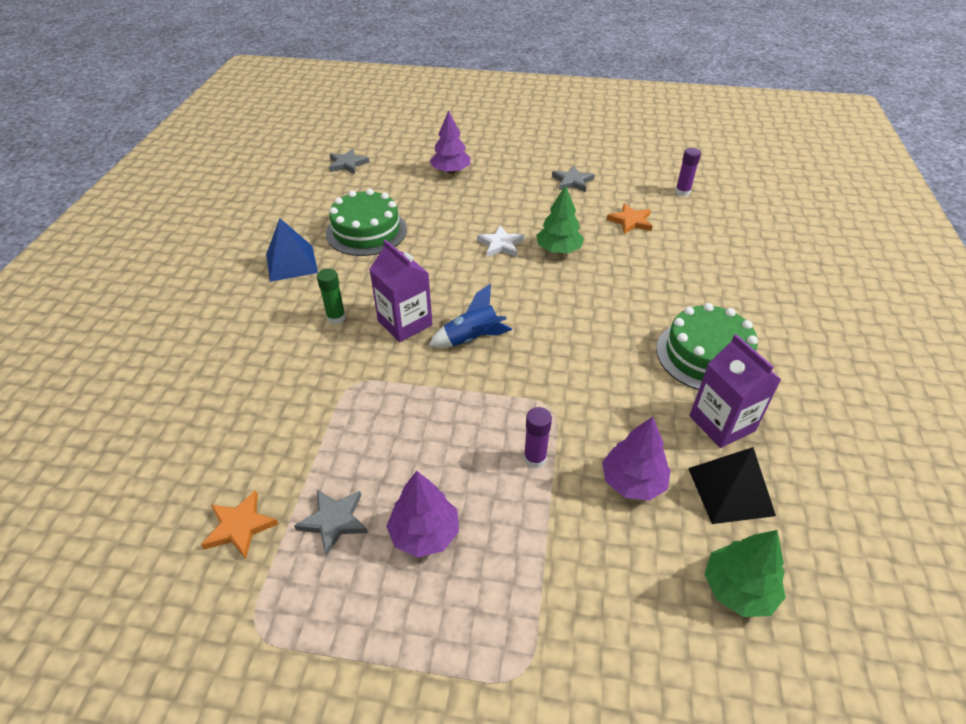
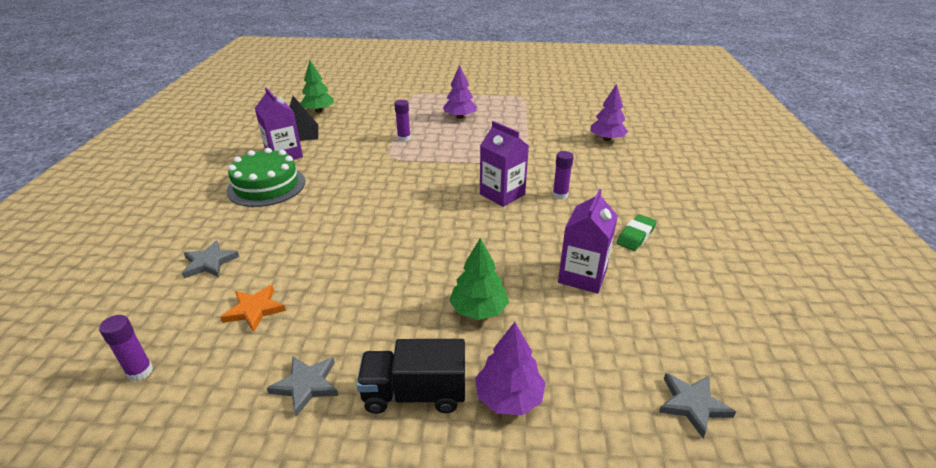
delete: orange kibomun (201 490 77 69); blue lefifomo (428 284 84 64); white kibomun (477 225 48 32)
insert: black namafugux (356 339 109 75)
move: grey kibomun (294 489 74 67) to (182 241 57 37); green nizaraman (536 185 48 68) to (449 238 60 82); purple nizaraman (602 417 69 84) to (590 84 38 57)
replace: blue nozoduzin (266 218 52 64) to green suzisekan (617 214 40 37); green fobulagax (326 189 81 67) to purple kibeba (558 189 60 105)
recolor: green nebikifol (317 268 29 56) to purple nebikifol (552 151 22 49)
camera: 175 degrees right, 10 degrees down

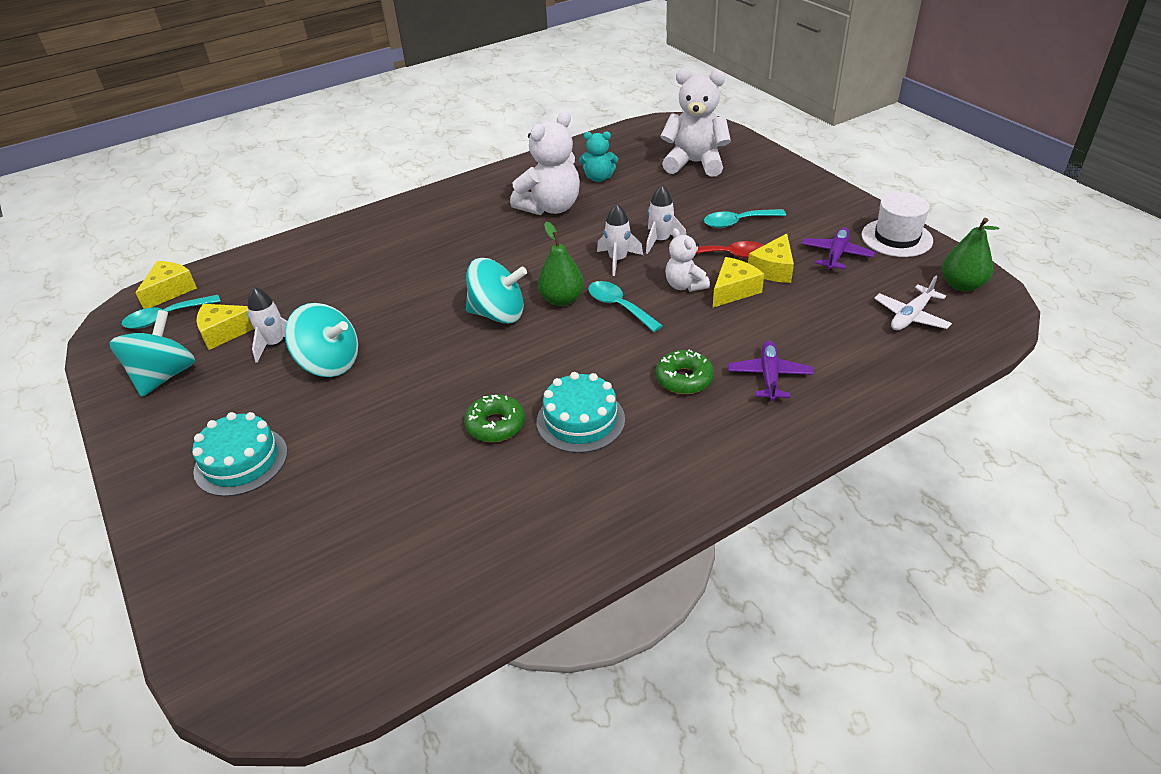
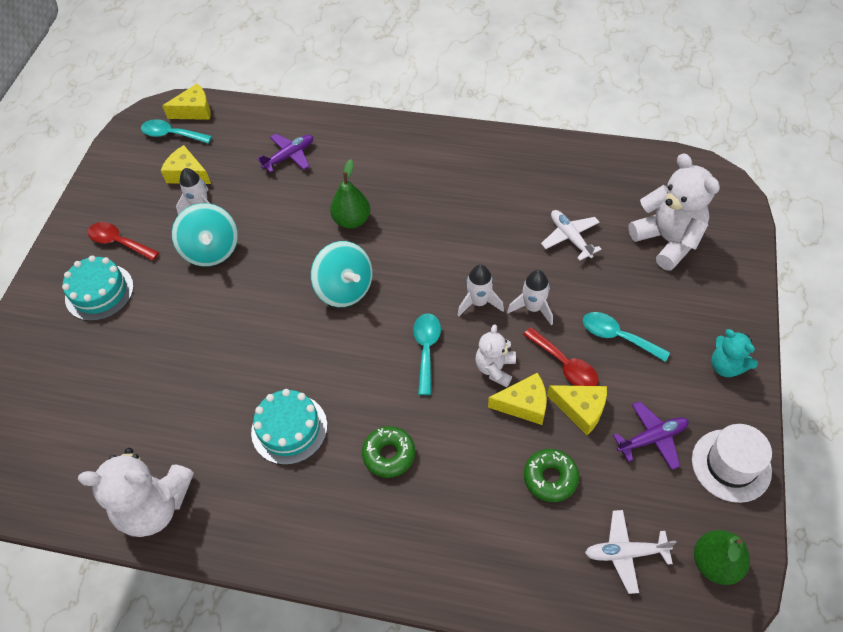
delete: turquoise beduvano (109 310 86 87)
insert: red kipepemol (88 222 71 39); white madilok (541 210 61 51)
move: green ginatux (464 394 61 48) to (524 449 55 53); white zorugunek (510 111 70 104) to (78 448 116 89); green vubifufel (538 222 46 84) to (330 159 40 70); turquoise zorugunek (579 132 39 50) to (711 329 47 48); purple madilok (728 341 85 60) to (257 134 56 39)
rotate: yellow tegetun (748 233 46 50) = (547 385 60 50) 135 degrees counterclockwise
camera: 45 degrees right, 15 degrees up

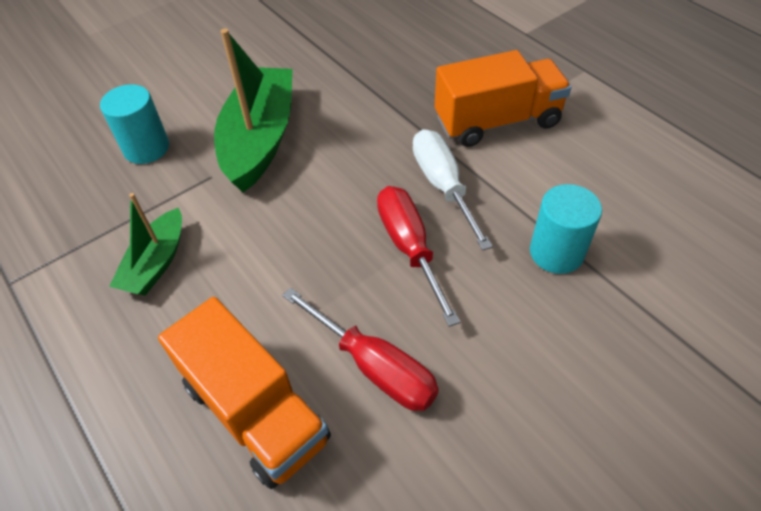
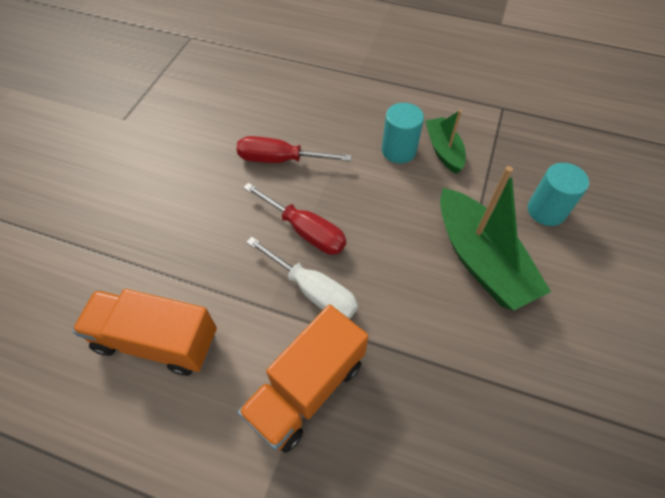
move: orange namafugux (158 297 173 192) to (72 289 145 87); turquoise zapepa (530 184 72 90) to (382 103 42 60)
camera: 145 degrees right, 5 degrees up

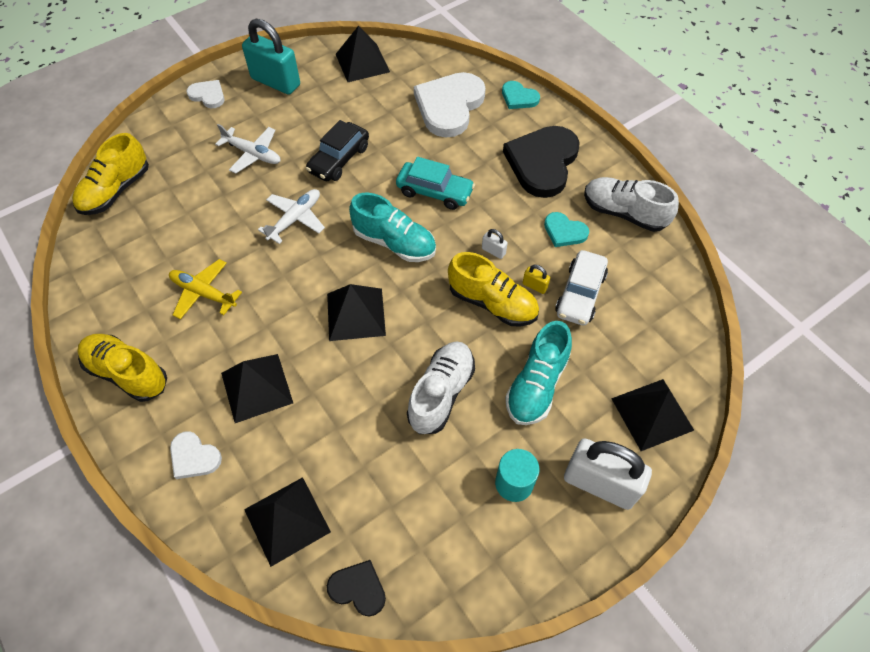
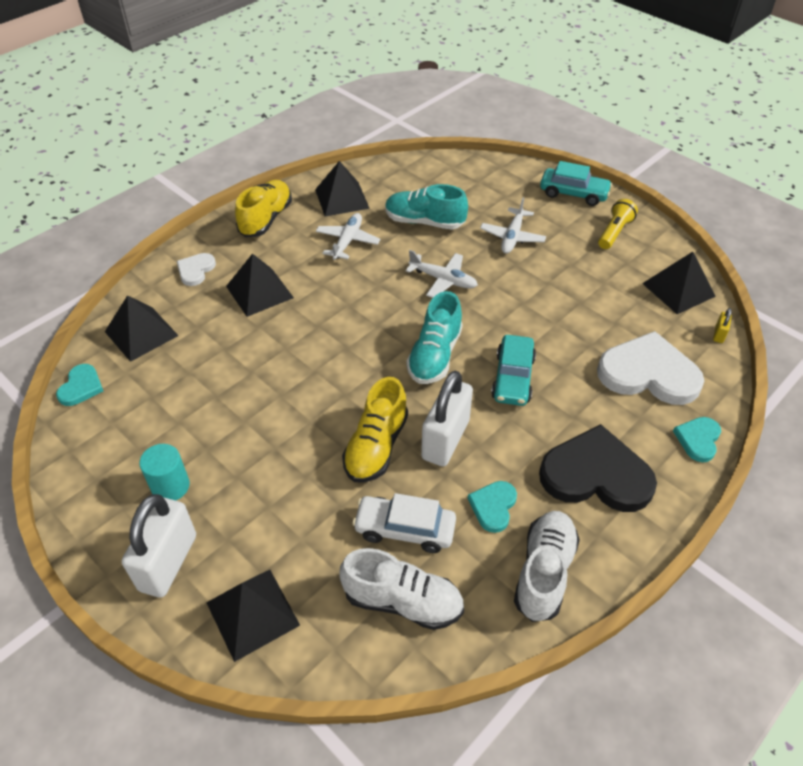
delete: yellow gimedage (72 133 77 82); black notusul (306 120 63 61)
move: black nozoduzin (327 284 59 57) to (315 161 55 56); white gimedage (407 341 68 93) to (339 548 125 82); turquoise gimedage (505 321 67 104) to (385 184 83 46); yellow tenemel (523 265 27 29) to (713 308 19 35)
replace: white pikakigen (186 80 39 28) to turquoise notusul (540 161 72 45); turquoise tenemel (242 19 58 76) to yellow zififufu (598 199 40 50)
recolor: yellow madilok (169 259 73 60) to white madilok (316 213 65 47); black pikakigen (327 560 59 56) to turquoise pikakigen (56 364 47 42)
resize: white tenemel (482 229 25 30) = (421 371 52 96) x2.46
camera: 80 degrees right, 10 degrees down

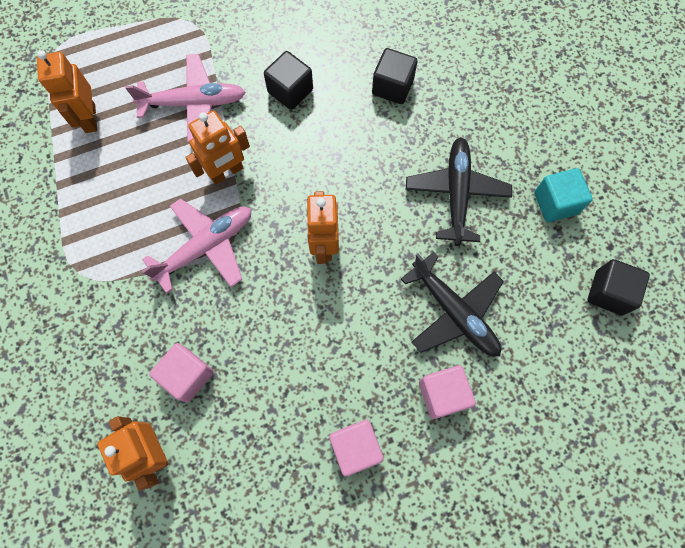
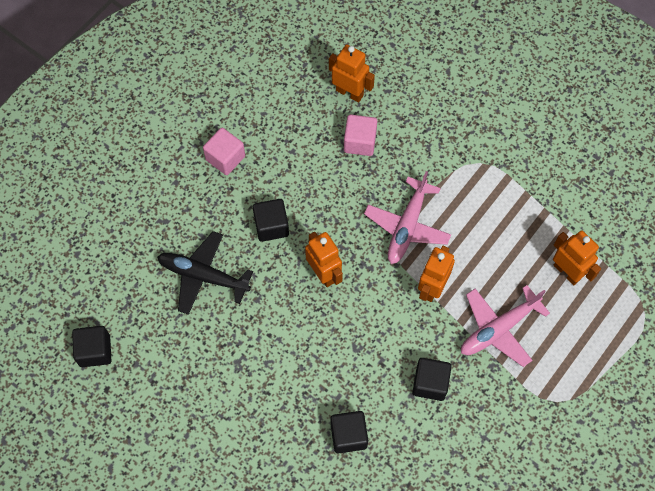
delete: black madilok (406 137 106 109); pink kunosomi (419 365 57 54); turquoise kunosomi (534 168 59 54)
insert: black kunosomi (253 199 36 43)
camera: 150 degrees right, 5 degrees down

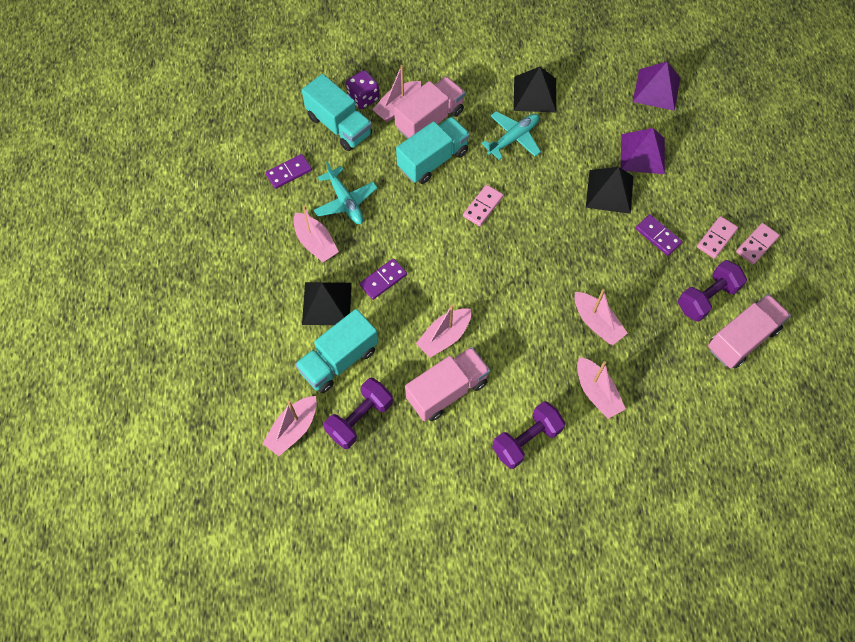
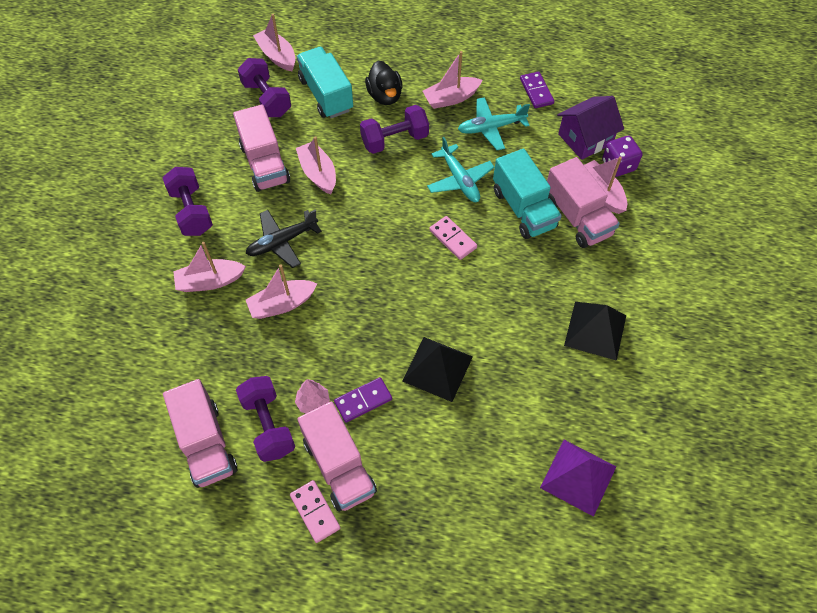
delete: purple nozoduzin (621 128 44 46)
insert: black madilok (246 210 76 58); pink nizaraman (295 379 35 34)
move: turquoise madilok (481 111 60 49) to (427 137 67 65)
replace: turquoise namafugux (302 74 70 77) to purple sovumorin (557 96 67 64); black nozoduzin (302 282 50 43) to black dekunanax (365 61 37 44); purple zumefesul (359 258 48 42) to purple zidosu (360 105 69 49); pink zumefesul (697 216 41 42) to pink namafugux (297 401 80 111)
camera: 105 degrees right, 5 degrees down

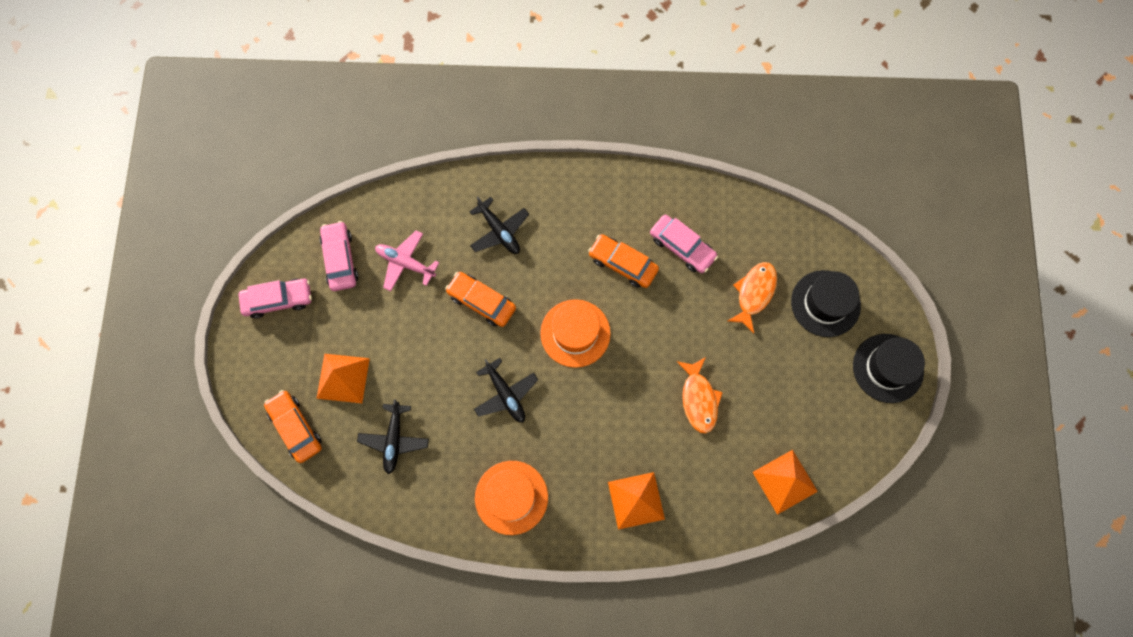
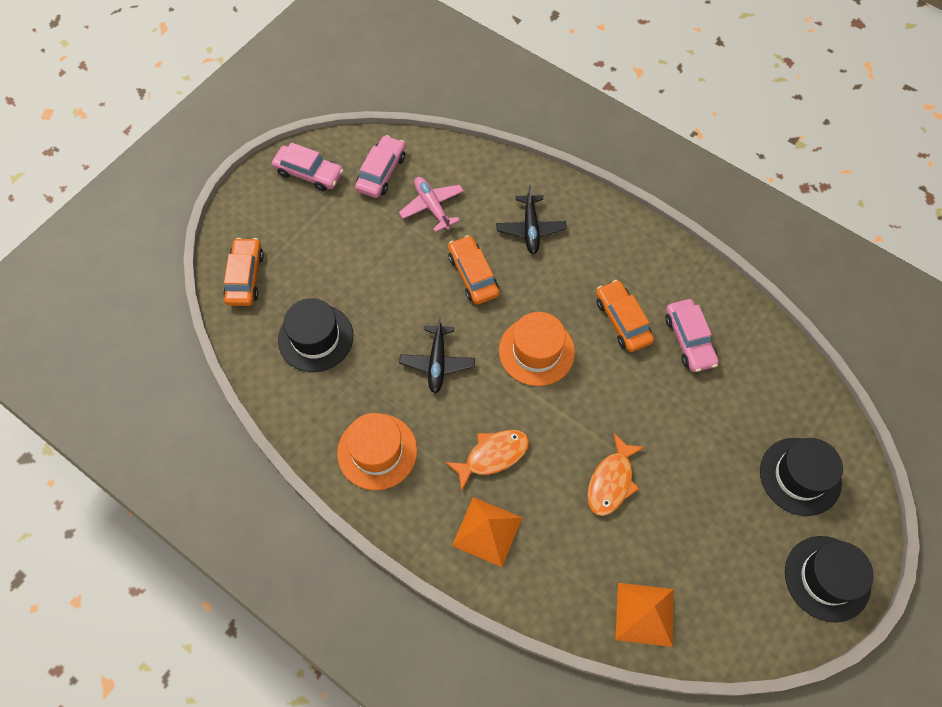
delete: orange nozoduzin (316 354 54 49)
move: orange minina (728 262 49 71) to (445 430 84 61)
replace: black madilok (357 400 72 74) to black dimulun (278 298 75 74)
camera: 35 degrees right, 10 degrees down

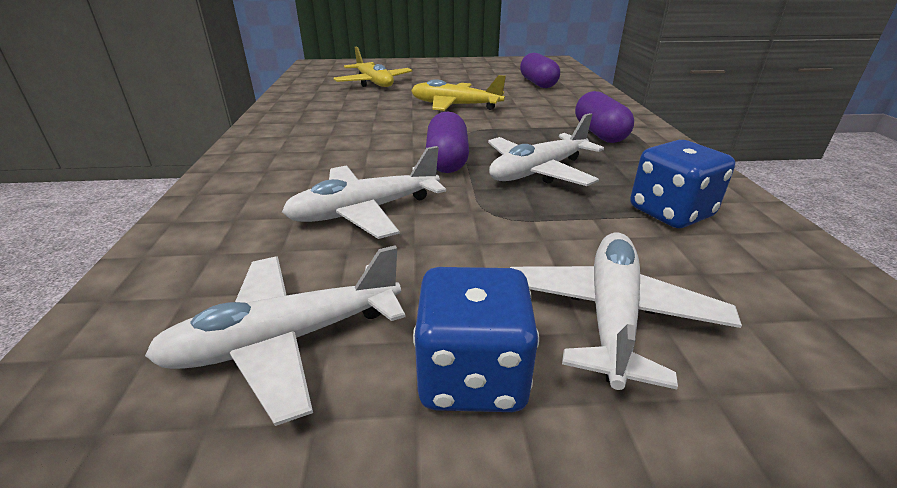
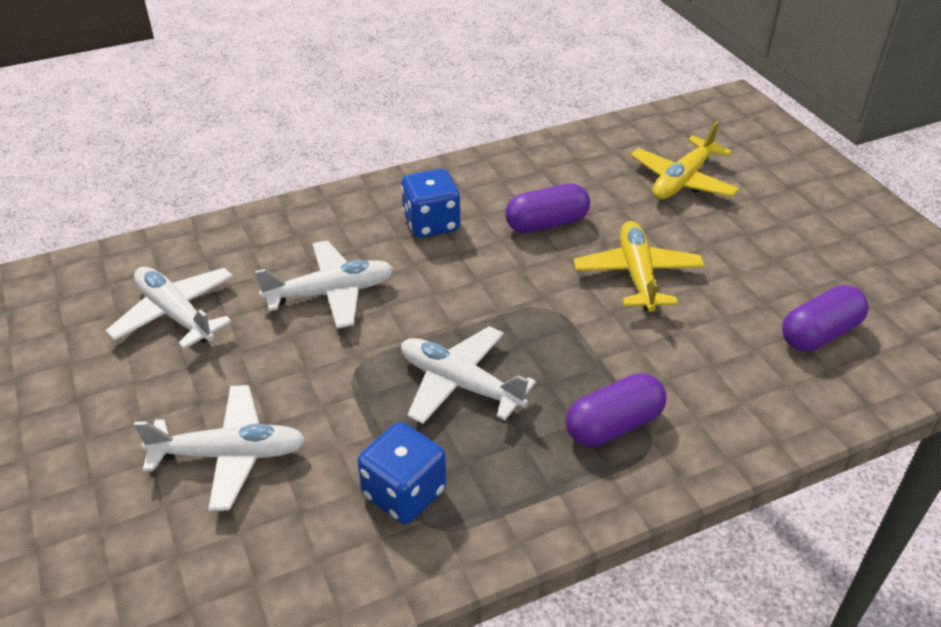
move: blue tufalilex (413 267 126 145) to (401 169 59 69); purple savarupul (426 111 43 62) to (505 183 85 50)
rotate: white madilok (282 146 164 93) = (255 241 139 88) 120 degrees clockwise
camera: 70 degrees right, 10 degrees up

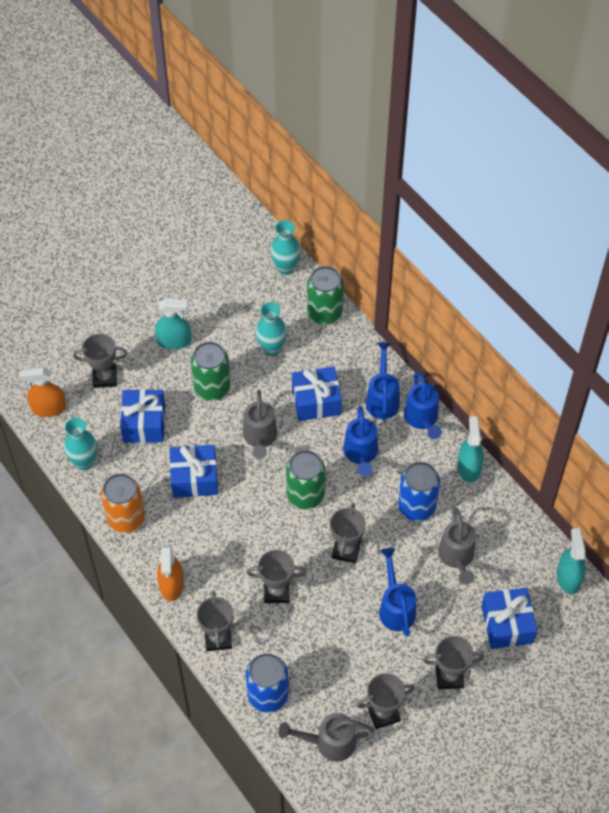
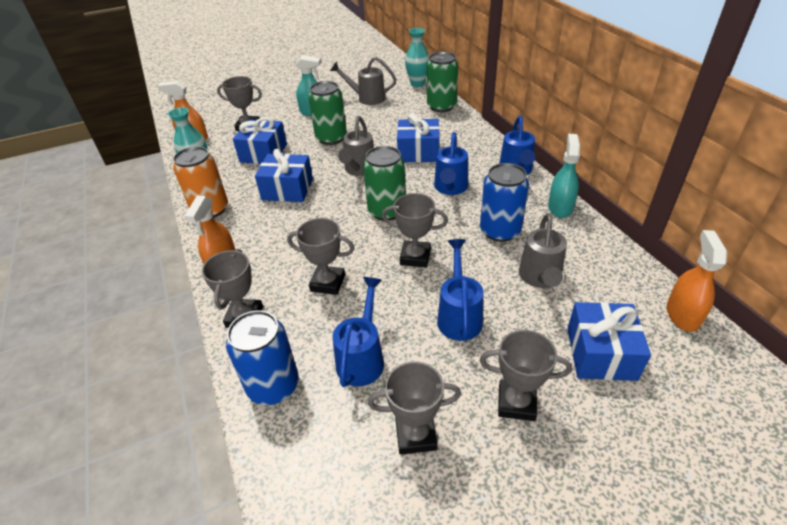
delete: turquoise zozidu (255 302 32 54)
move: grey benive (278 713 97 49) to (330 57 67 48); blue benive (366 342 34 79) to (333 277 51 110)
recolor: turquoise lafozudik (556 528 30 66) to orange lafozudik (667 230 60 102)
rotate: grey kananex (330 503 36 60) = (382 193 66 75) 75 degrees clockwise
camera: 15 degrees right, 15 degrees down

